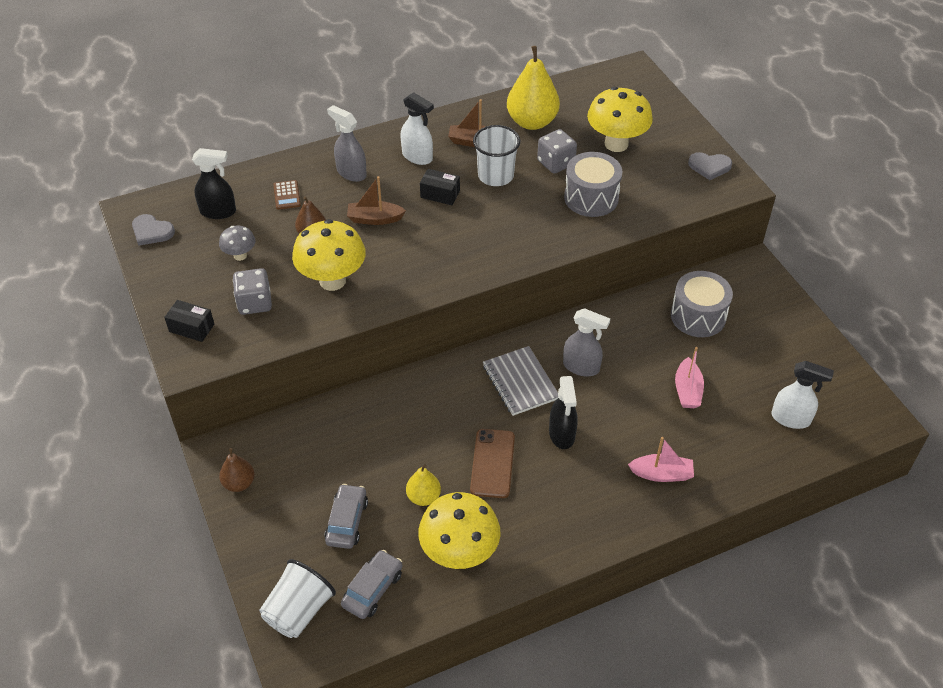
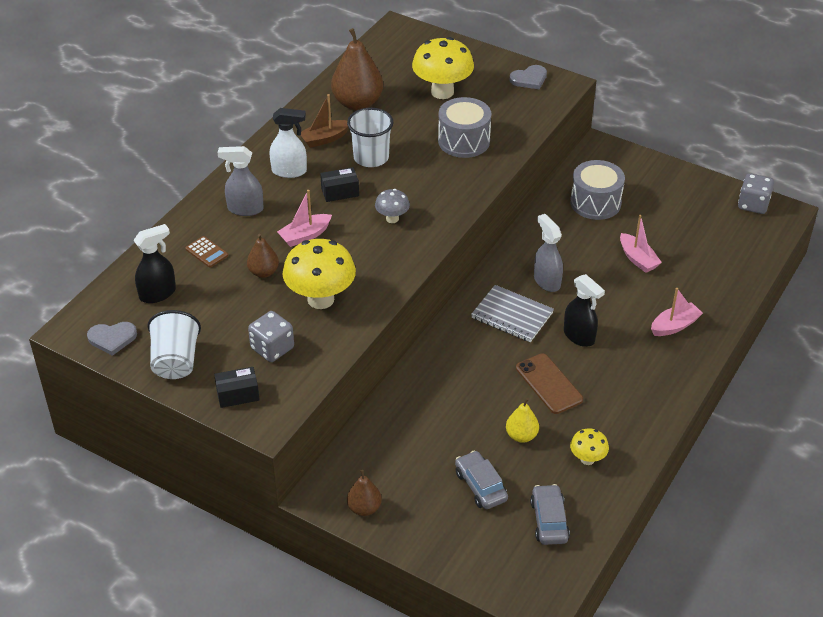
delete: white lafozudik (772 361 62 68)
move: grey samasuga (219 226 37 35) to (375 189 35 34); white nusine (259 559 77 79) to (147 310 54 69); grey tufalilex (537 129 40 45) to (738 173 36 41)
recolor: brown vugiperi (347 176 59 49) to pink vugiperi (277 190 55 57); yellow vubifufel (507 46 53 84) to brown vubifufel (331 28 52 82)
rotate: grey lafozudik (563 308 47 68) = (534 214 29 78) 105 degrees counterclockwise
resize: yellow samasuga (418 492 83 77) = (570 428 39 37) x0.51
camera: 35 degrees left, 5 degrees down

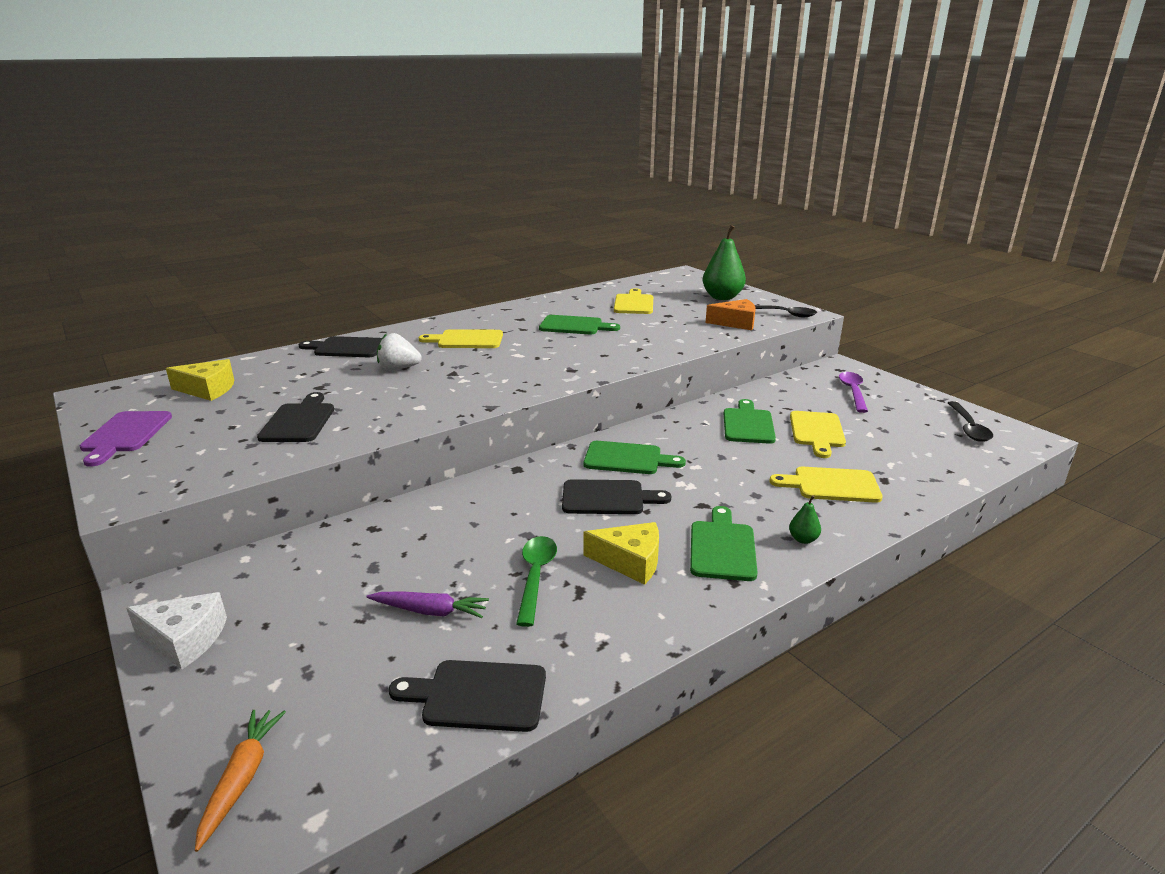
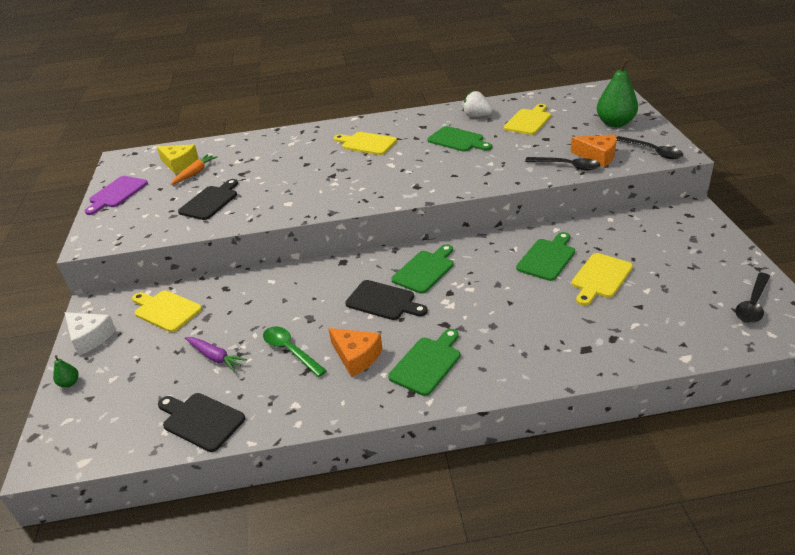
delete: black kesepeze (299 336 83 21); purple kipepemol (839 372 29 41)
insert: black kipepemol (525 157 75 14)
move: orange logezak (195 710 91 142) to (171 154 47 31); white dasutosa (377 333 45 37) to (463 91 30 26); yellow kesepeze (769 467 114 36) to (132 290 70 42); green vubifufel (789 495 32 49) to (53 355 26 33)
recolor: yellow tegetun (584 522 75 63) to orange tegetun (328 328 55 49)
rotate: green kipepemol (516 536 41 91) = (263 326 64 51) 75 degrees counterclockwise; green kesepeze (584 441 102 33) = (391 244 63 50) 90 degrees counterclockwise
camera: 30 degrees right, 10 degrees up

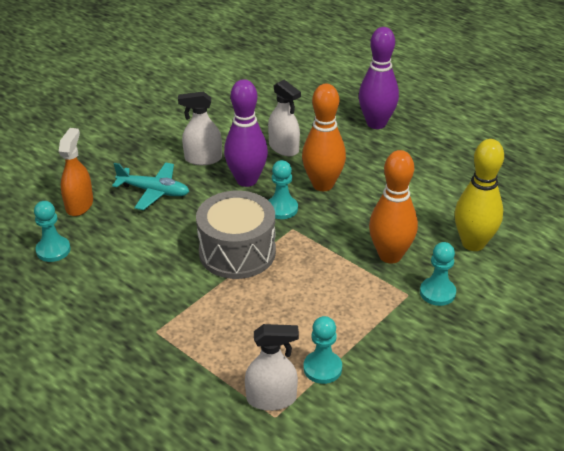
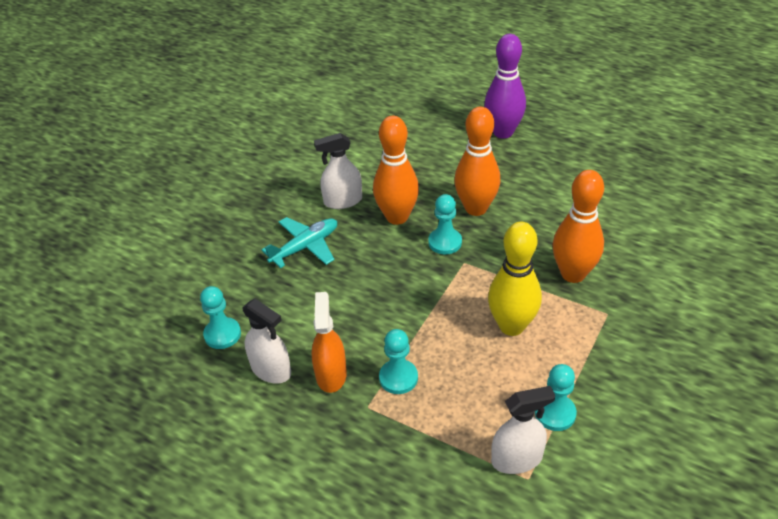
delete: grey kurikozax (196 191 80 88)
move: orange lafozudik (59 128 34 88) to (311 292 36 101); white lafozudik (268 80 33 76) to (242 299 49 85); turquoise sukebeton (420 242 36 64) to (379 329 39 65); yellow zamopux (455 139 49 112) to (488 222 54 114)
recolor: purple zamopux (224 79 44 108) to orange zamopux (373 116 46 109)
rotate: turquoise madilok (112 162 77 48) = (262 217 75 51) 45 degrees counterclockwise
camera: 10 degrees left, 5 degrees up

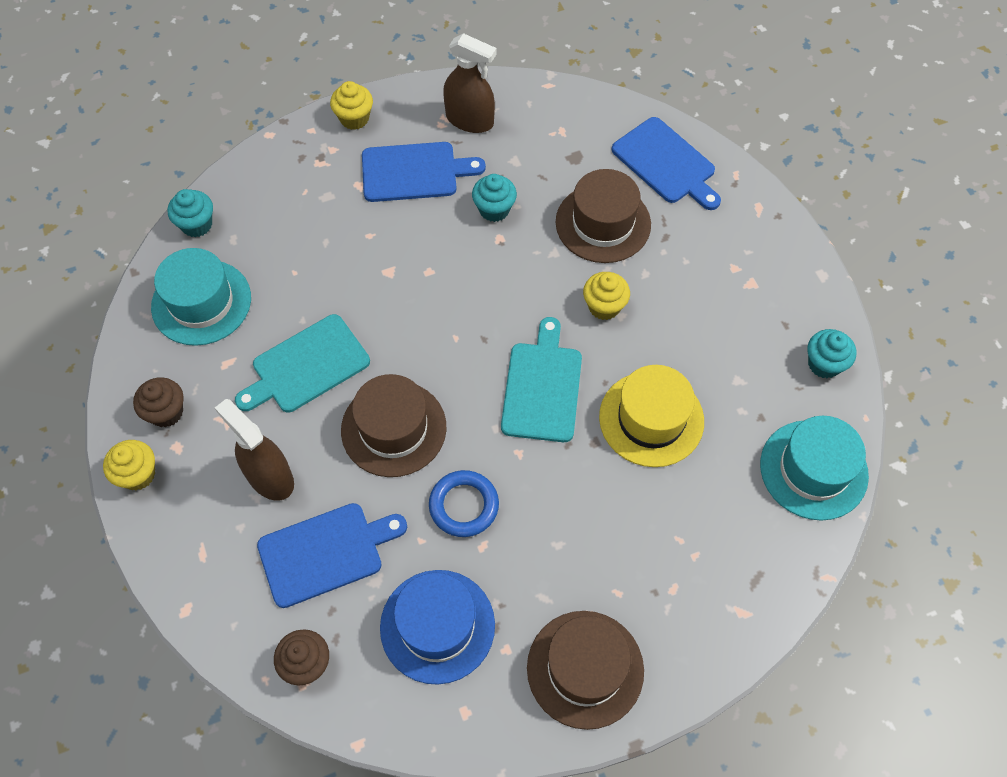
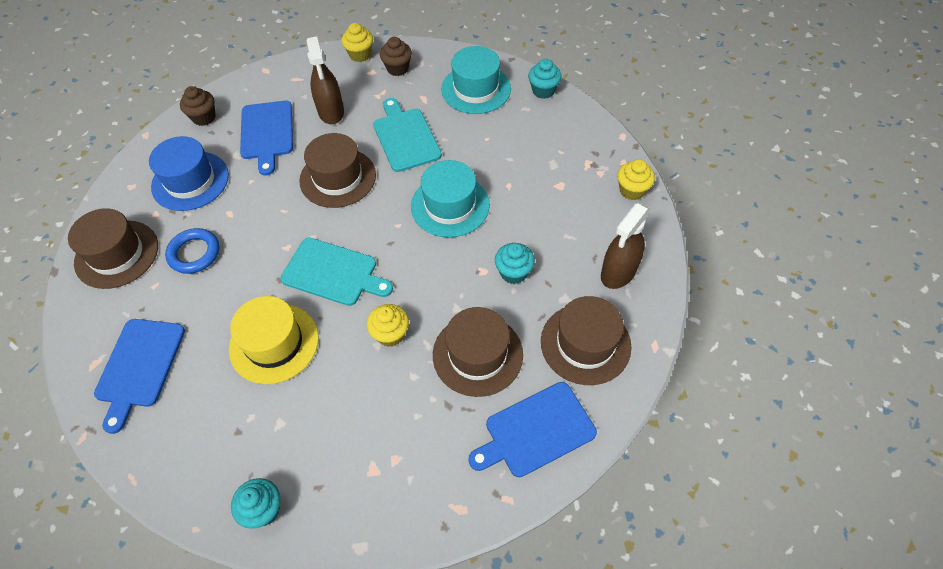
insert: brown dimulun (541 296 90 89)
move: blue kesepeze (362 142 124 60) to (94 319 91 115); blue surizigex (429 470 70 67) to (165 228 55 46); turquoise dimulun (760 416 109 105) to (411 160 79 78)
rotate: brown lafozudik (215 399 79 101) = (306 36 38 88) 105 degrees clockwise
camera: 105 degrees right, 5 degrees down

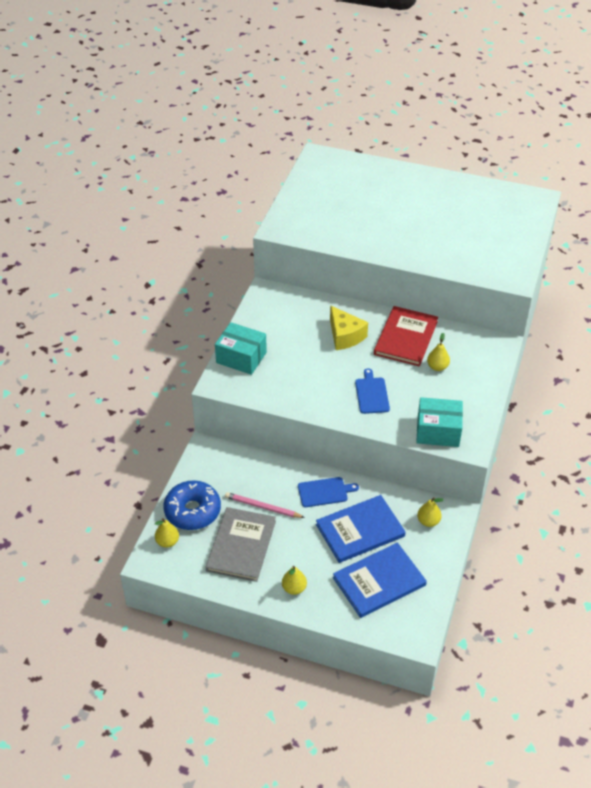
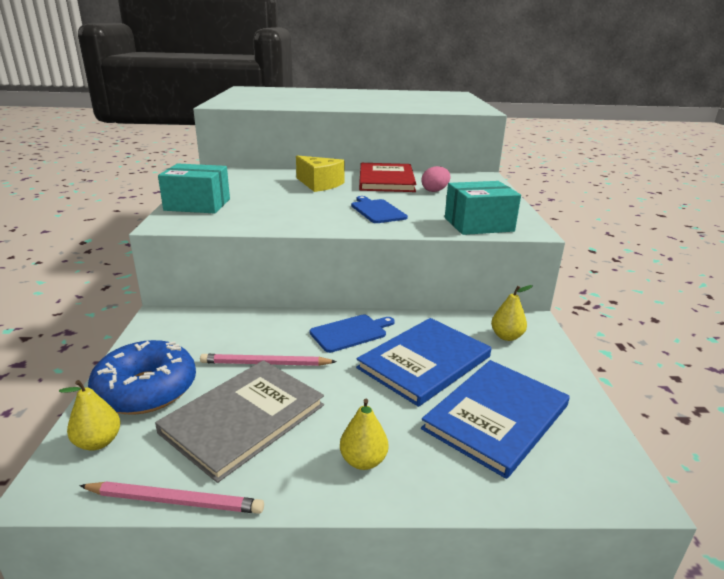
insert: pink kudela (79 482 185 32)
replace: yellow vubifufel (427 333 23 38) to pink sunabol (422 166 28 26)
rotate: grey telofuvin (205 507 71 75) = (155 360 169 123) 45 degrees clockwise
camera: 20 degrees left, 20 degrees down

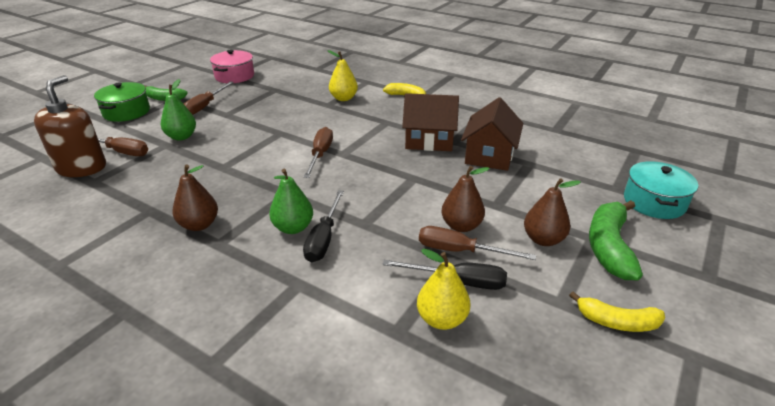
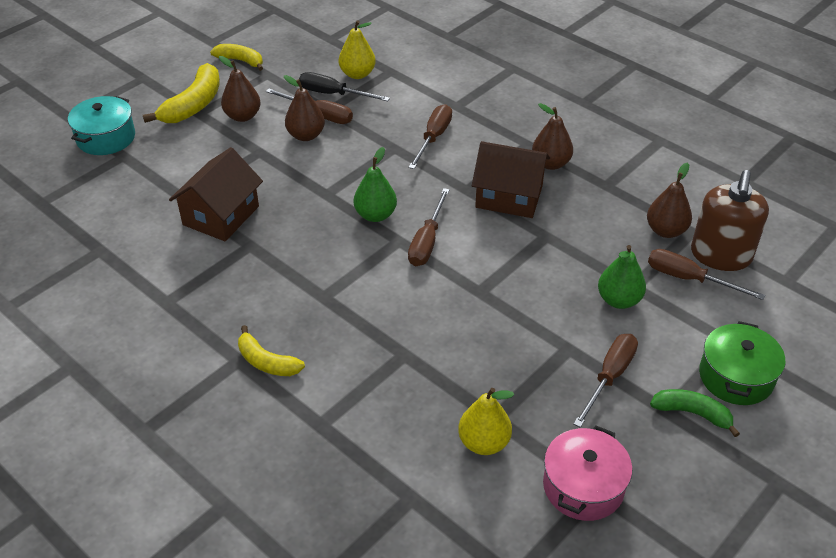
insert: brown vubifufel (647 163 45 75)
move: green vubifufel (269 169 44 65) to (354 147 43 75); yellow vubifufel (328 50 30 51) to (458 388 56 67); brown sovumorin (402 93 57 58) to (472 141 78 77)
recolor: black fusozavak (303 190 41 72) to brown fusozavak (408 104 44 65); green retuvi (589 200 54 80) to yellow retuvi (143 63 77 60)
camera: 170 degrees left, 10 degrees up

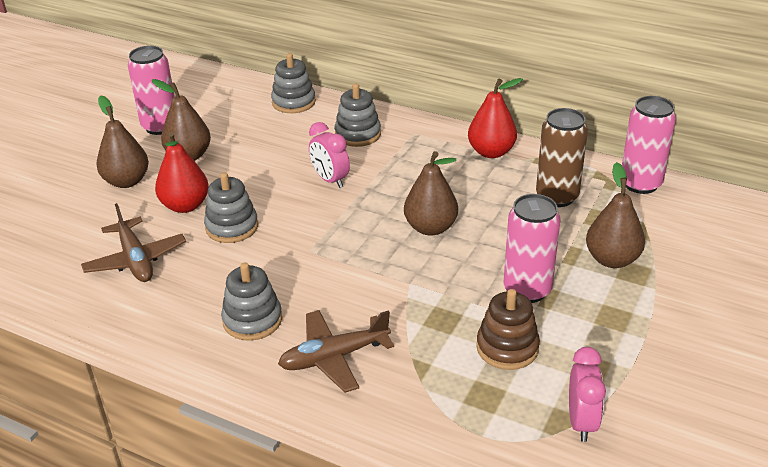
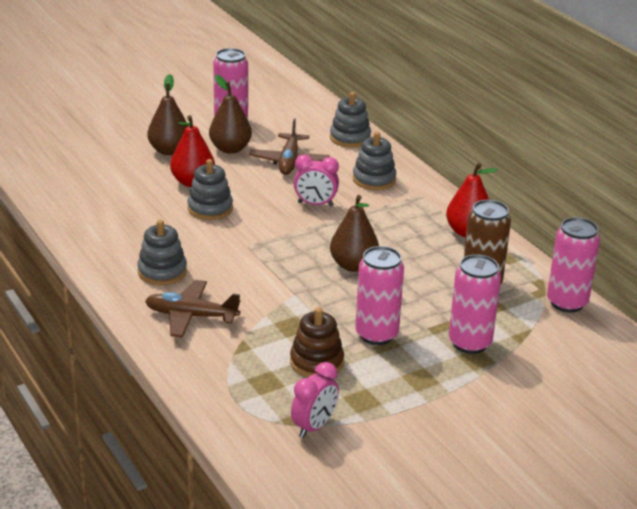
move: brown madilok (81 203 105 79) to (249 118 81 57)
replace: brown vubifufel (586 162 59 106) to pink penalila (449 254 52 100)
rotate: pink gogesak (309 122 41 66) = (294 154 45 52) 75 degrees counterclockwise
camera: 30 degrees right, 5 degrees down

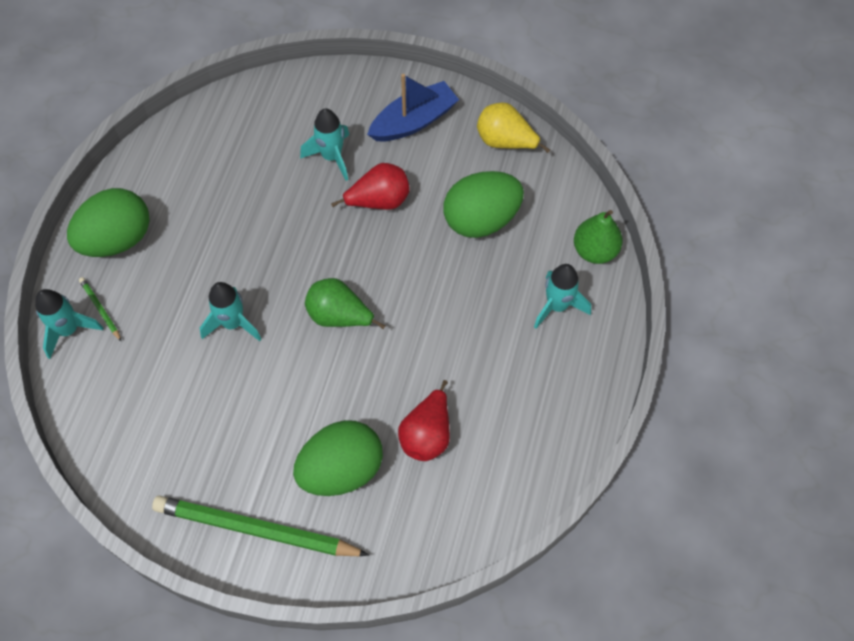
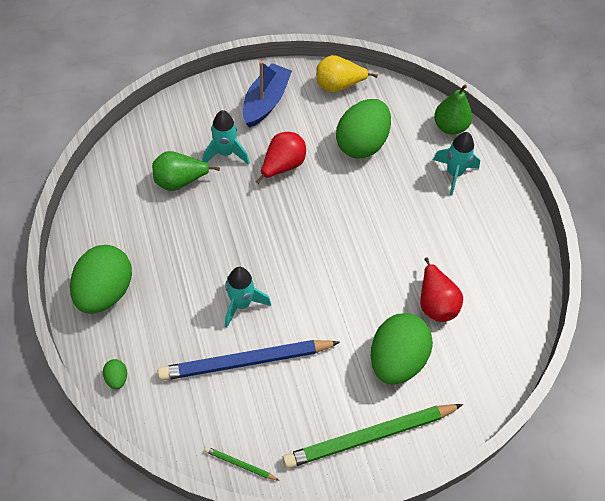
insert: blue kudela (158 340 182 41)
move: green kudela (79 277 43 65) to (204 446 76 35); green vubifufel (305 278 81 51) to (152 151 68 40)
replace: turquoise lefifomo (35 289 68 70) to green sunabol (103 359 24 30)
camera: 35 degrees left, 5 degrees down

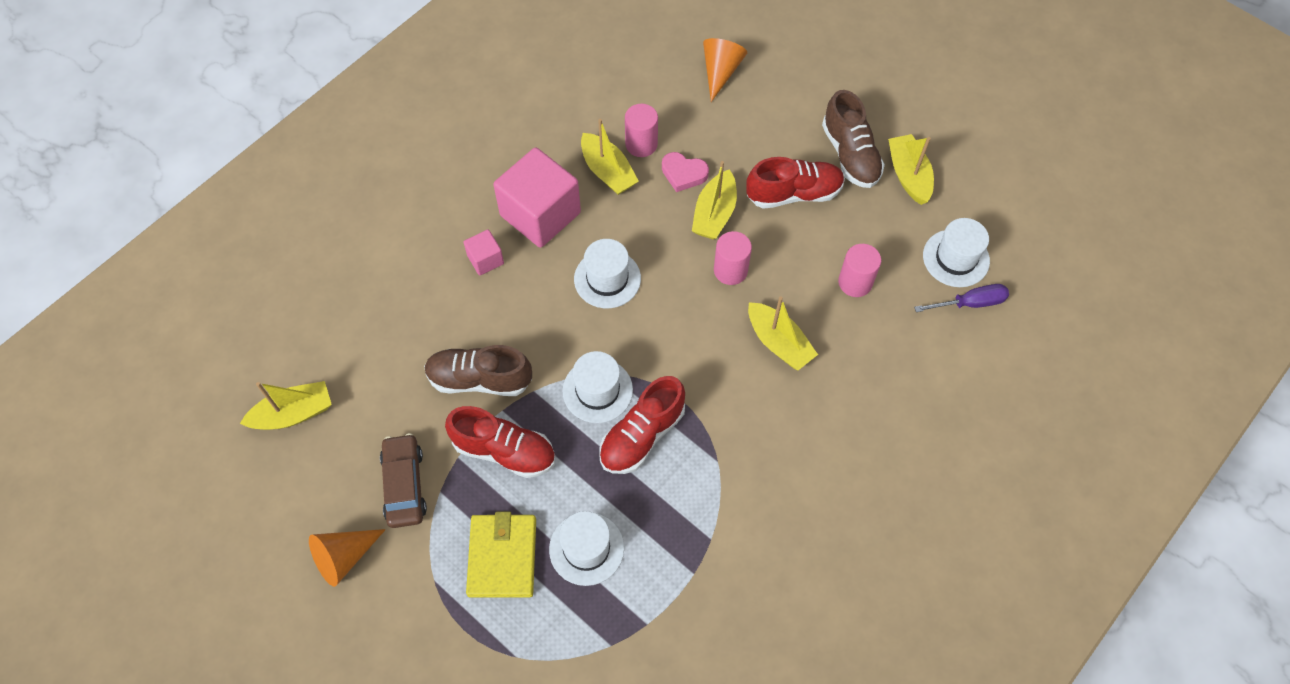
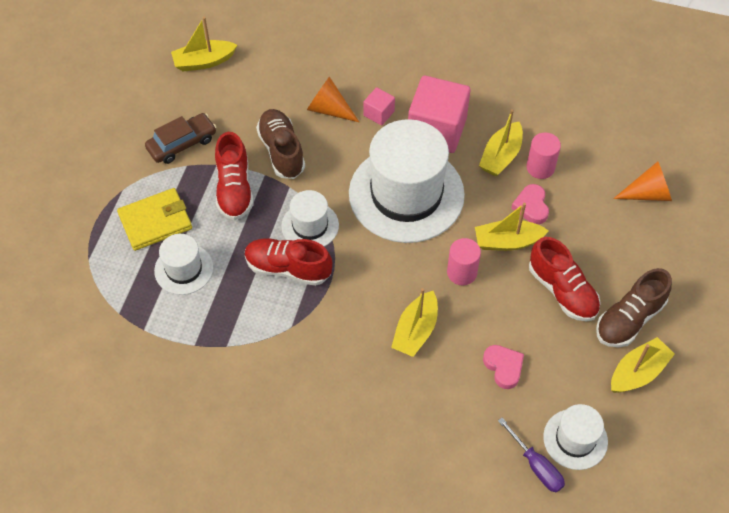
move: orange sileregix (309 529 77 58) to (307 77 52 45)
replace: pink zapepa (838 244 43 53) to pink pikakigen (483 345 41 44)
rotate: yellow vugiperi (240 381 92 49) = (171 17 66 55) 120 degrees clockwise
resize: white dimulun (574 239 67 69) = (349 119 116 124) x2.05
camera: 65 degrees right, 5 degrees down

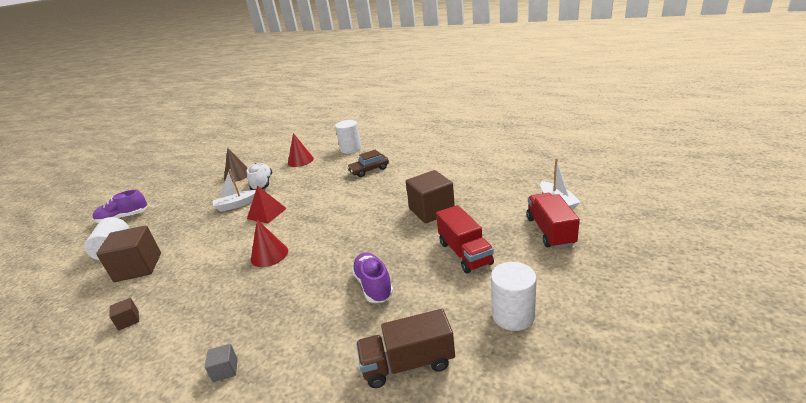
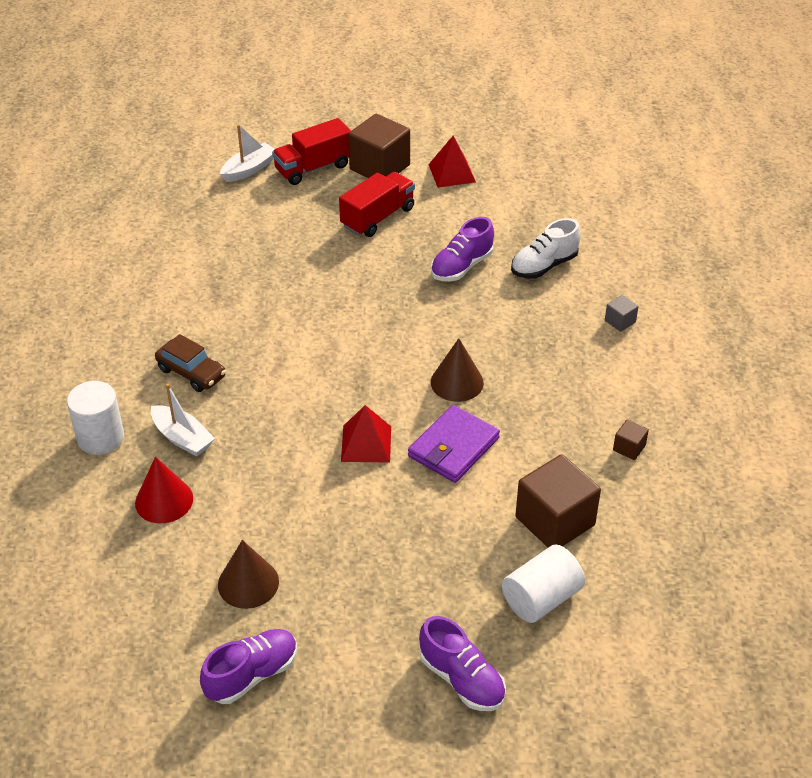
delete: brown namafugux (356 309 99 79)
insert: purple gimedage (200 629 97 75); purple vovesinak (408 405 92 78)
move: white vugiperi (213 169 43 43) to (151 384 64 73); white gimedage (247 163 25 27) to (511 218 70 61); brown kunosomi (406 170 49 54) to (348 114 62 64)
replace: white zapepa (491 262 46 69) to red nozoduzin (428 136 48 52)
recolor: red sileregix (251 220 37 47) to brown sileregix (431 338 53 64)
camera: 120 degrees left, 15 degrees up

